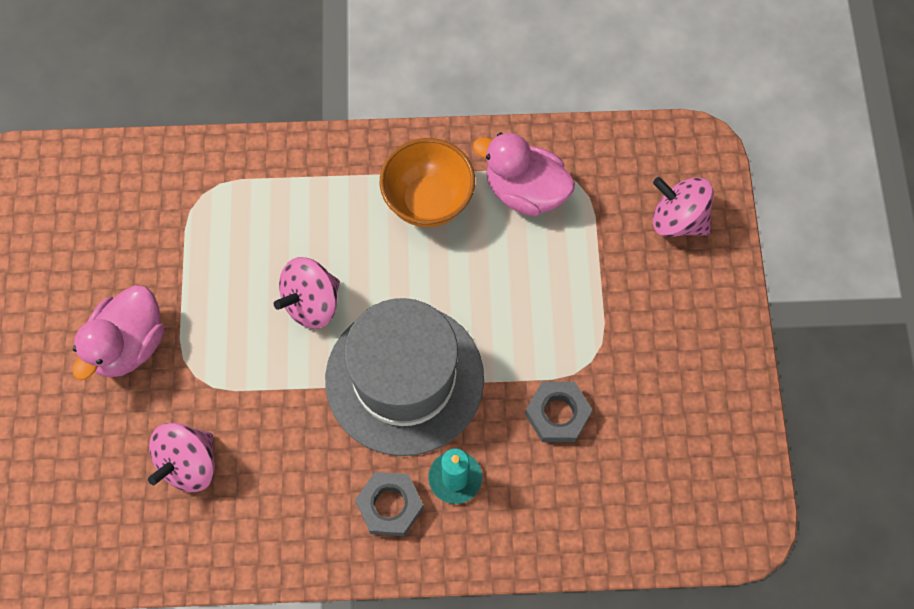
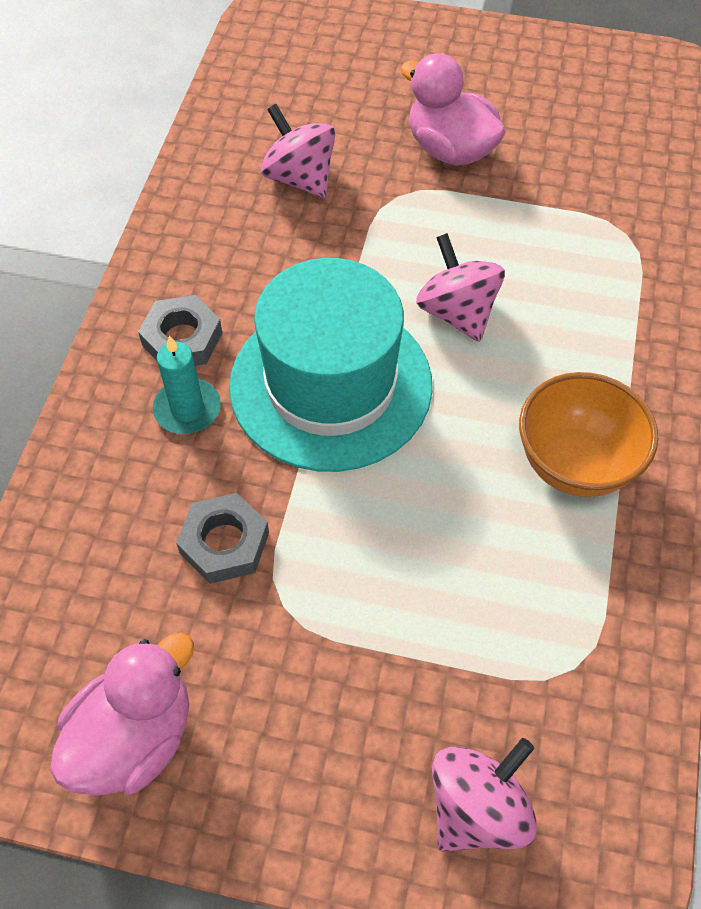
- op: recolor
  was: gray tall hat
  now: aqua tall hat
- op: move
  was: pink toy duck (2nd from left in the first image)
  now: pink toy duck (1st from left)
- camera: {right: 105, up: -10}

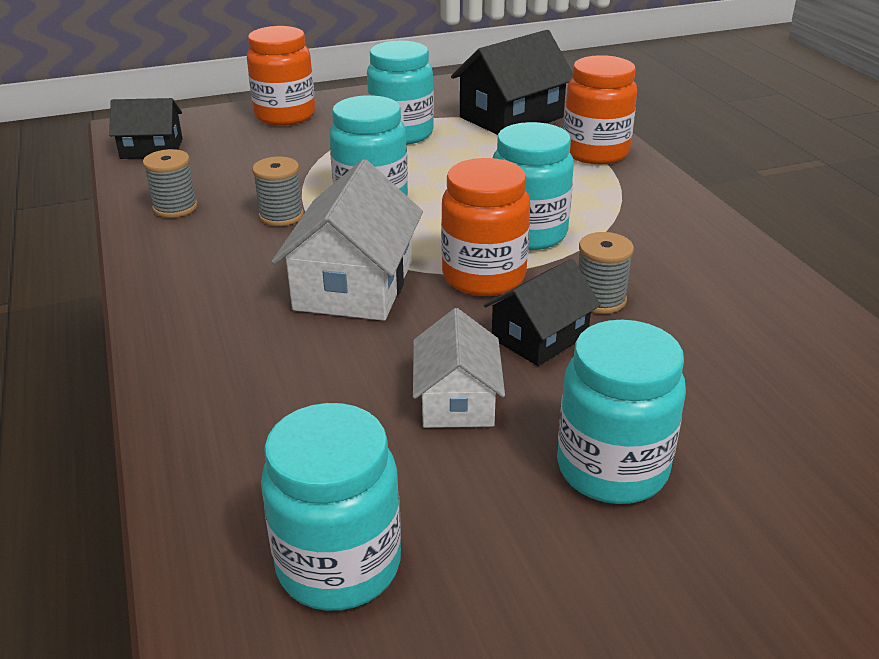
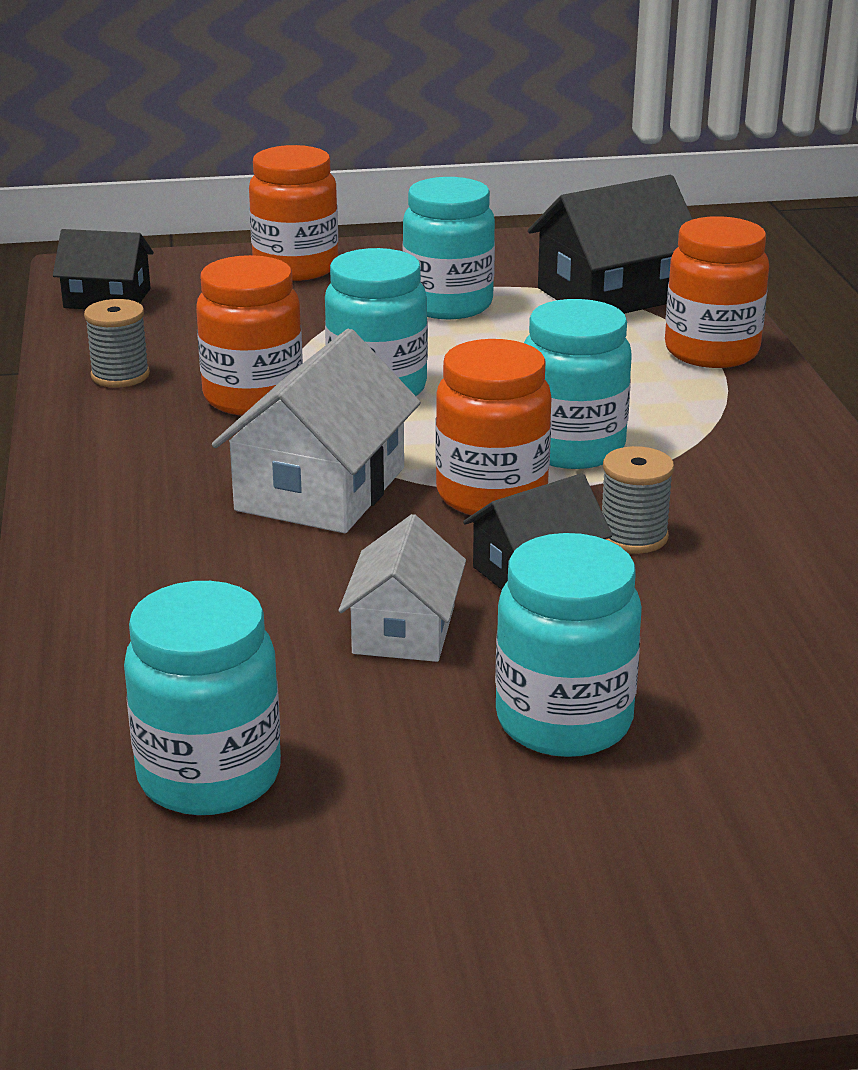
- op: replace
  was: gray spool (2nd from left)
  now: bright orange preserve jar (1st from left)
- camera: {right: 10, up: -5}

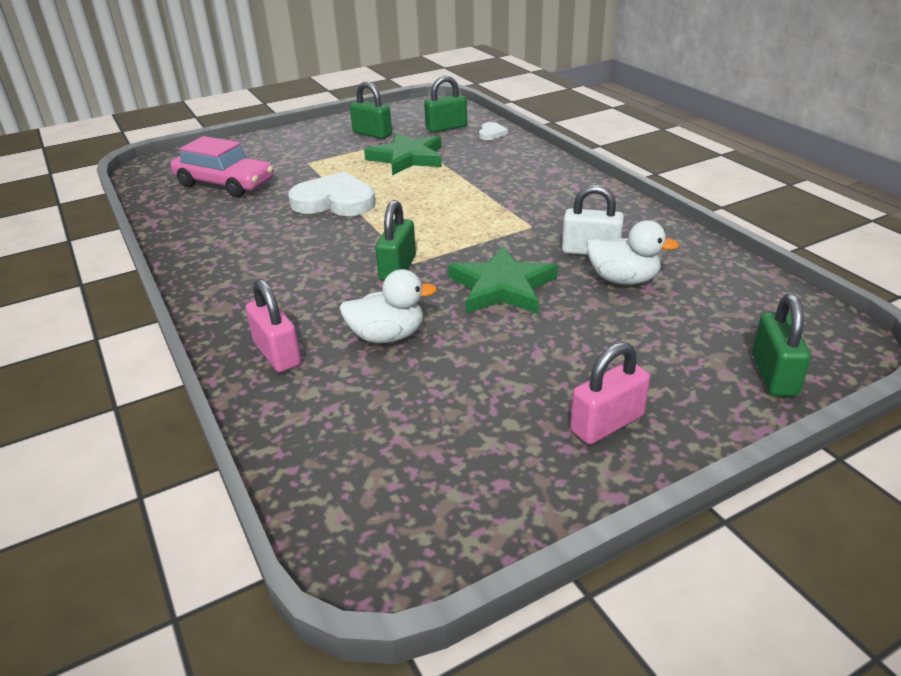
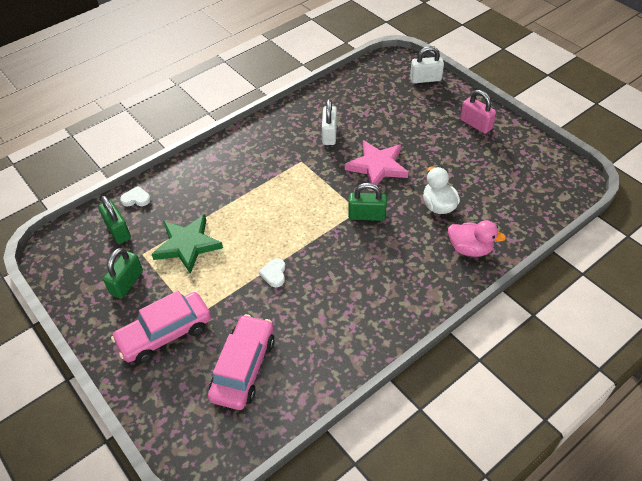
- op: replace
  was: pink lock (1st from left)
  now: pink toy duck
- op: resize
  was: snow-white love heart (1st from left in the first image)
  ratio: 0.47
- op: recolor
  was: green star (2nd from left)
  now: pink star
- op: delete
  was: snow-white toy duck (2nd from left)
- op: recolor
  was: green lock (4th from left)
  now: snow-white lock (2nd from left)
- op: insert
  now: pink toy car (1st from left)
- camera: {right: -100, up: 15}

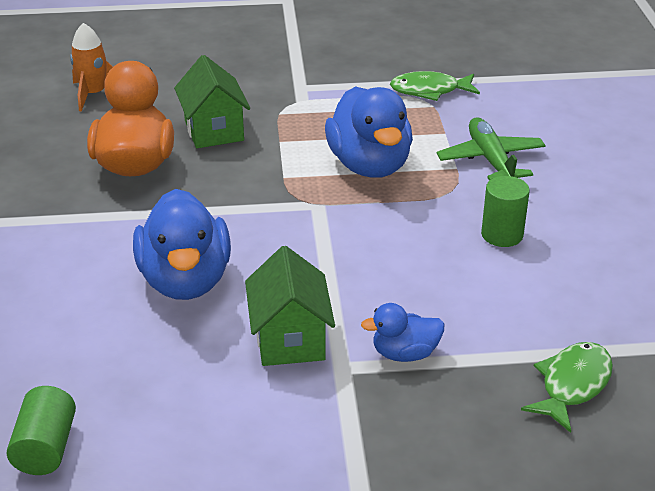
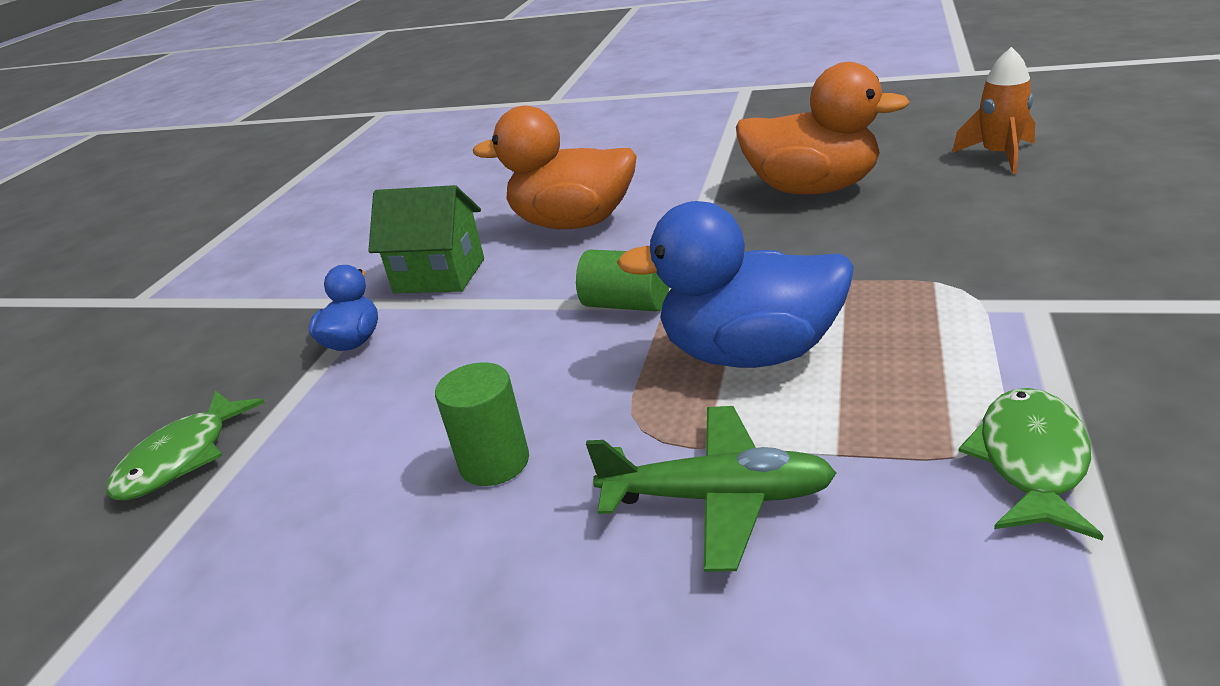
- op: move
  was: green cylinder (1st from left in the first image)
  now: green cylinder (2nd from left)
- op: recolor
  was: blue toy duck (1st from left)
  now: bright orange toy duck (1st from left)
- op: delete
  was: green house (1st from left)
- op: rotate
  was: green fish (2nd from left in the first image)
  clockwise: 60
- camera: {right: 115, up: -5}

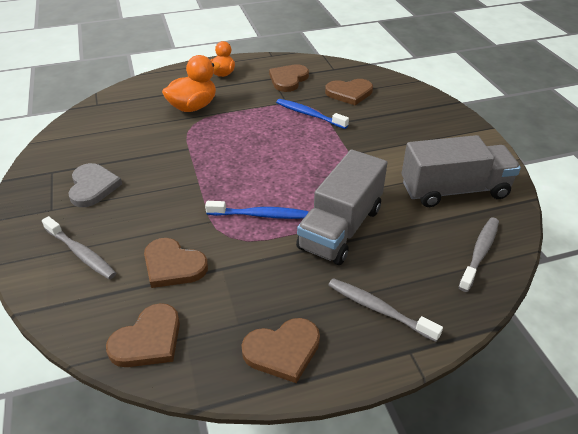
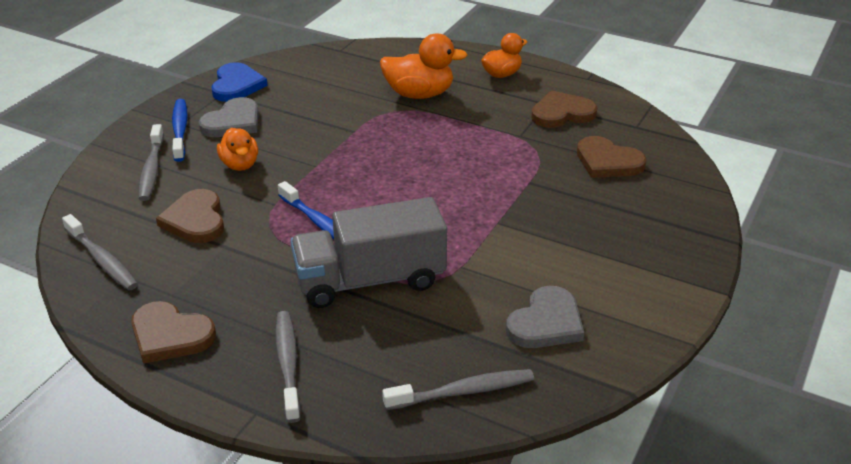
- op: replace
  was: brown love heart (1st from left)
  now: gray dental brush (1st from left)
- op: move
  was: blue dental brush (2nd from left in the first image)
  now: blue dental brush (1st from left)
- op: replace
  was: gray lorry (2nd from left)
  now: gray love heart (2nd from left)
- op: insert
  now: blue love heart
- op: insert
  now: bright orange toy duck (1st from left)
- camera: {right: 45, up: -5}

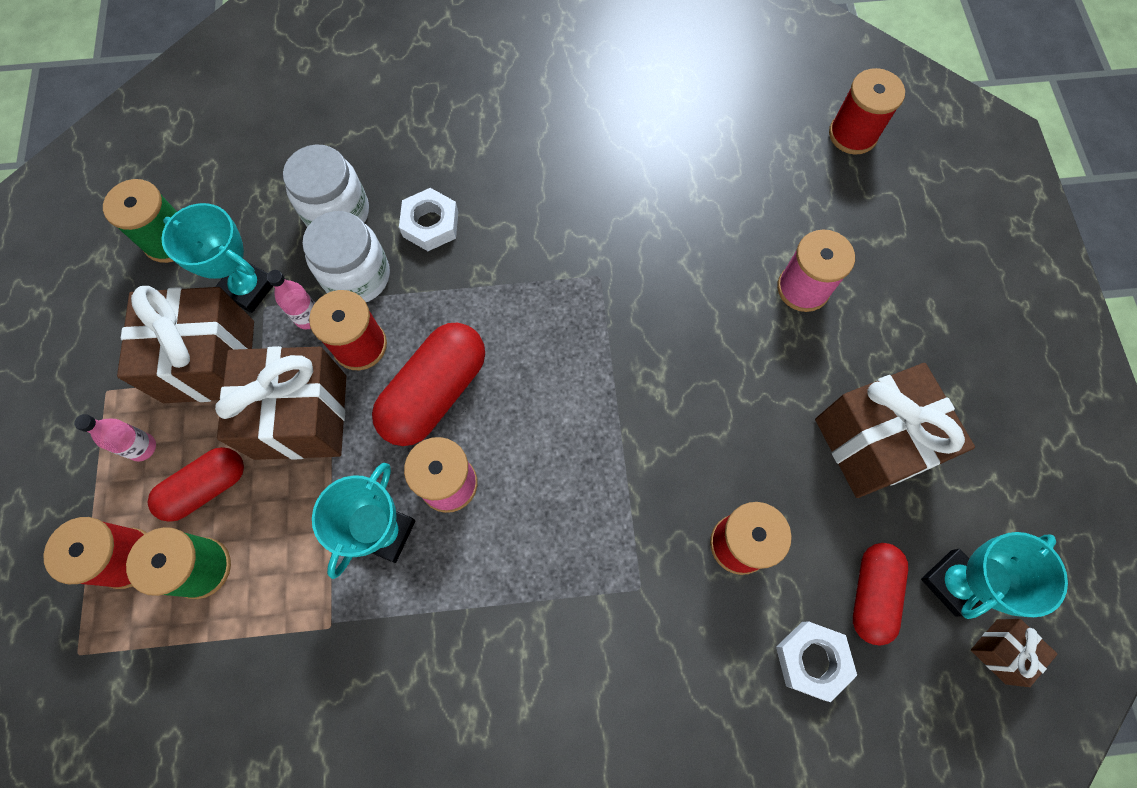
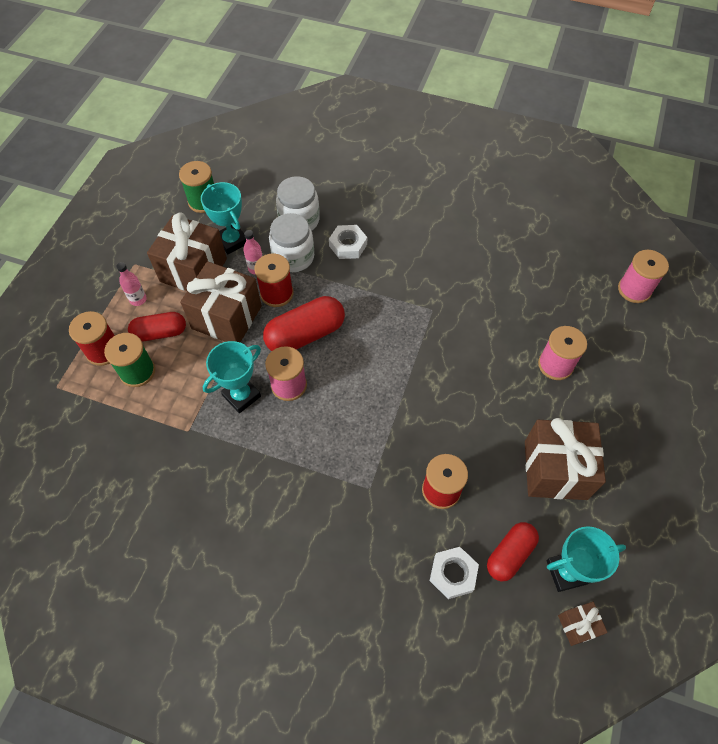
- op: recolor
  was: crimson spool (4th from left)
  now: pink spool (3rd from left)
- camera: {right: 25, up: -10}

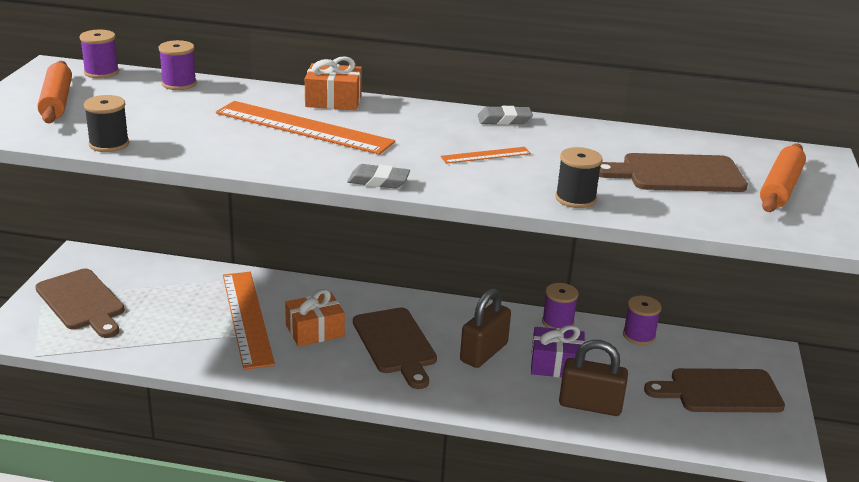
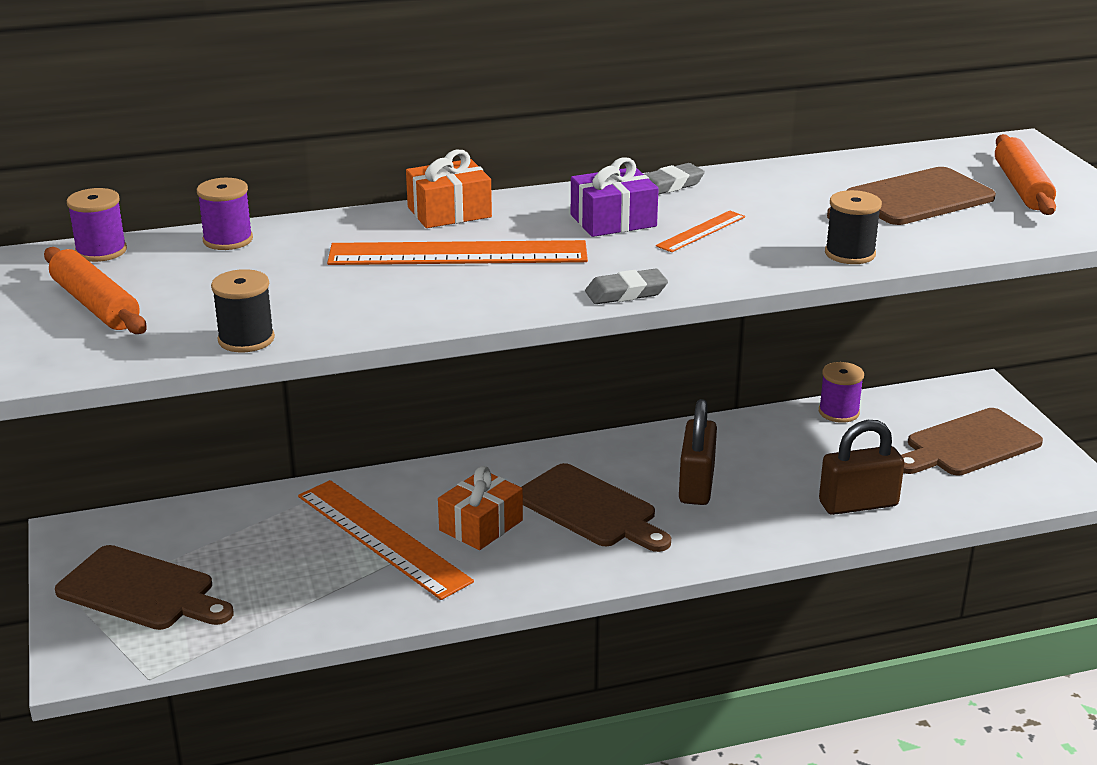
- op: move
  was: purple wrapped gift
- op: delete
  was: purple spool (3rd from left)
- camera: {right: -25, up: 0}

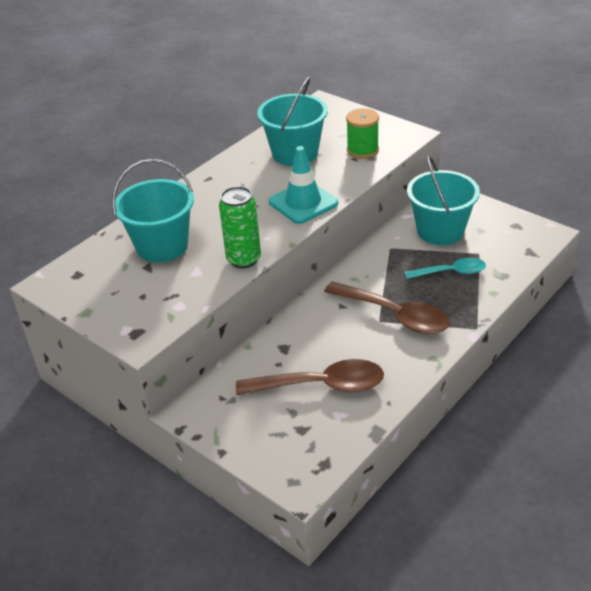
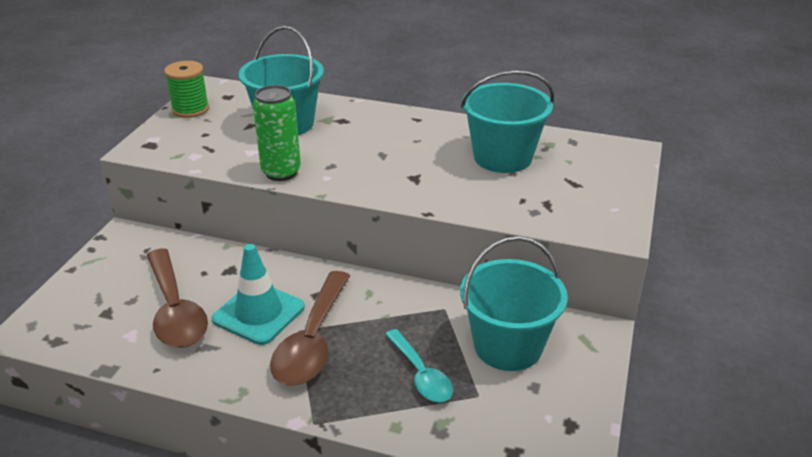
- op: move
  was: aqua traffic cone
- op: move
  was: green spool
- camera: {right: 65, up: -5}

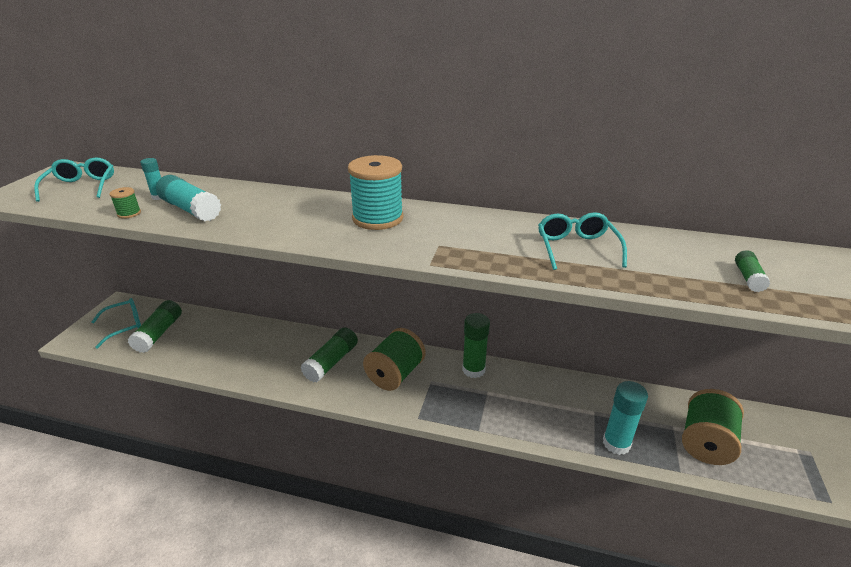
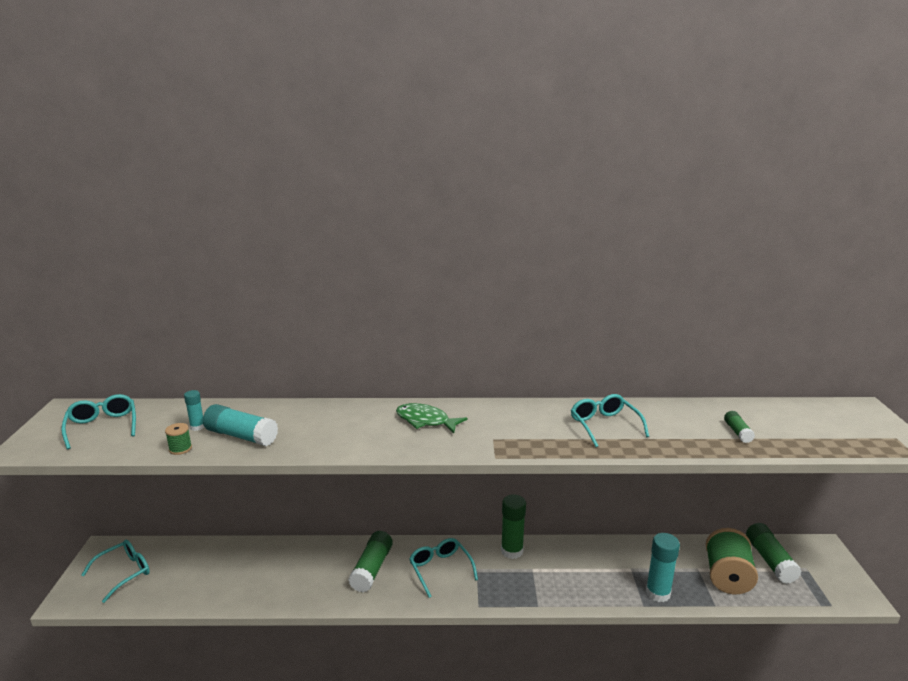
- op: move
  was: green glue (1st from left in the first image)
  now: green glue (4th from left)
- op: replace
  was: aqua spool
  now: green fish
- op: replace
  was: green spool (2nd from left)
  now: aqua glasses (3rd from left)
- camera: {right: -15, up: -10}

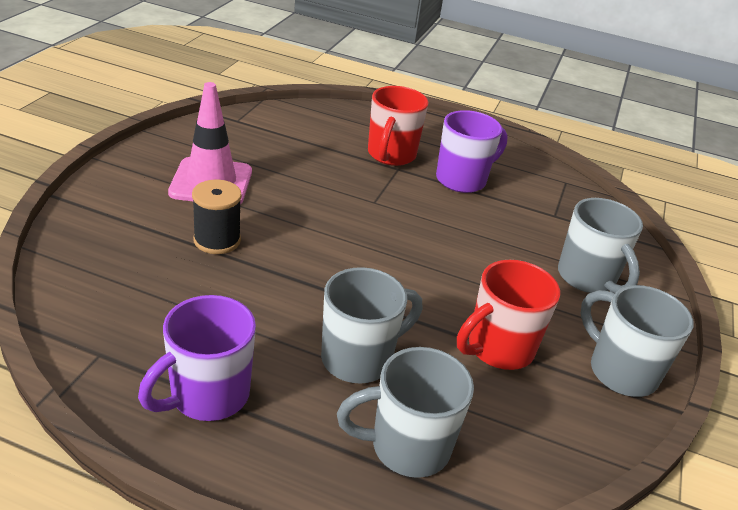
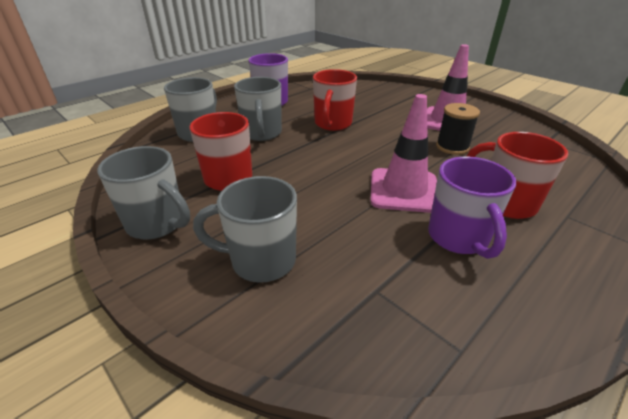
- op: move
  was: black spool
- op: rotate
  was: gray mug (4th from left in the first image)
  clockwise: 45
- op: insert
  now: crimson mug (2nd from left)
- op: insert
  now: pink traffic cone (1st from left)
- camera: {right: 120, up: 0}

